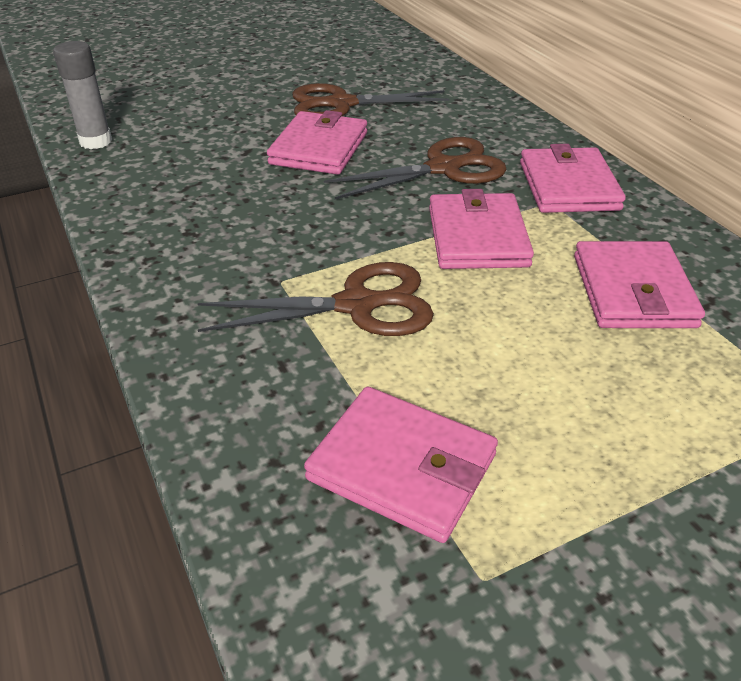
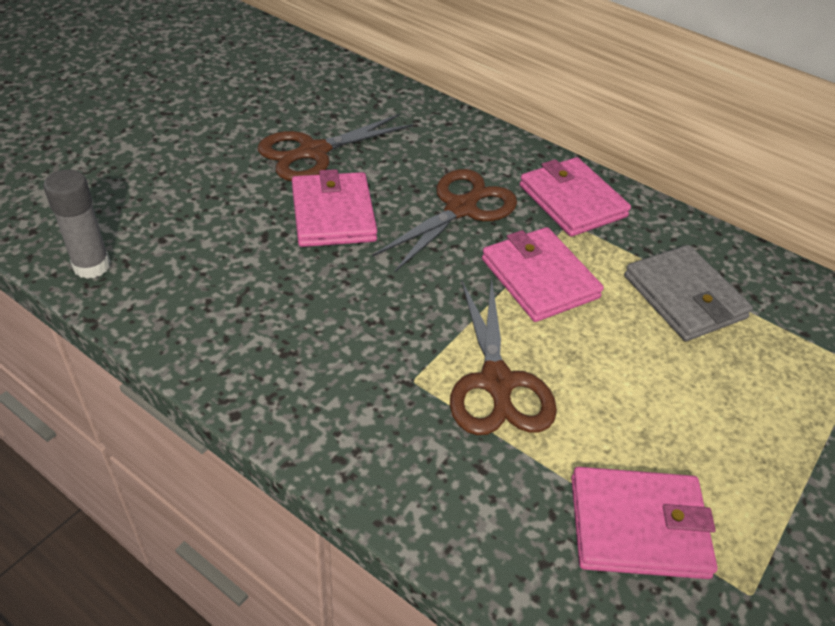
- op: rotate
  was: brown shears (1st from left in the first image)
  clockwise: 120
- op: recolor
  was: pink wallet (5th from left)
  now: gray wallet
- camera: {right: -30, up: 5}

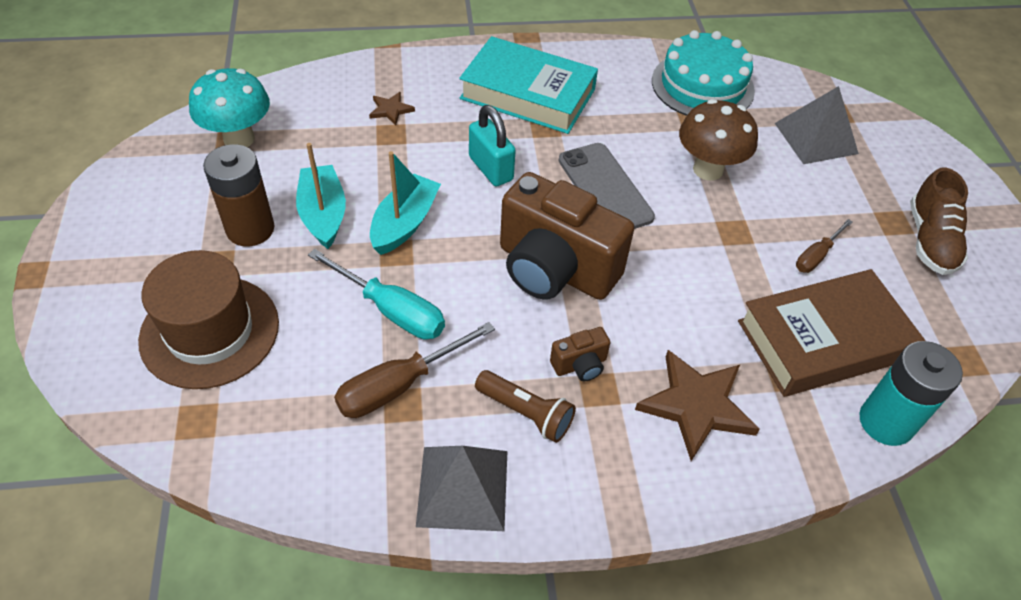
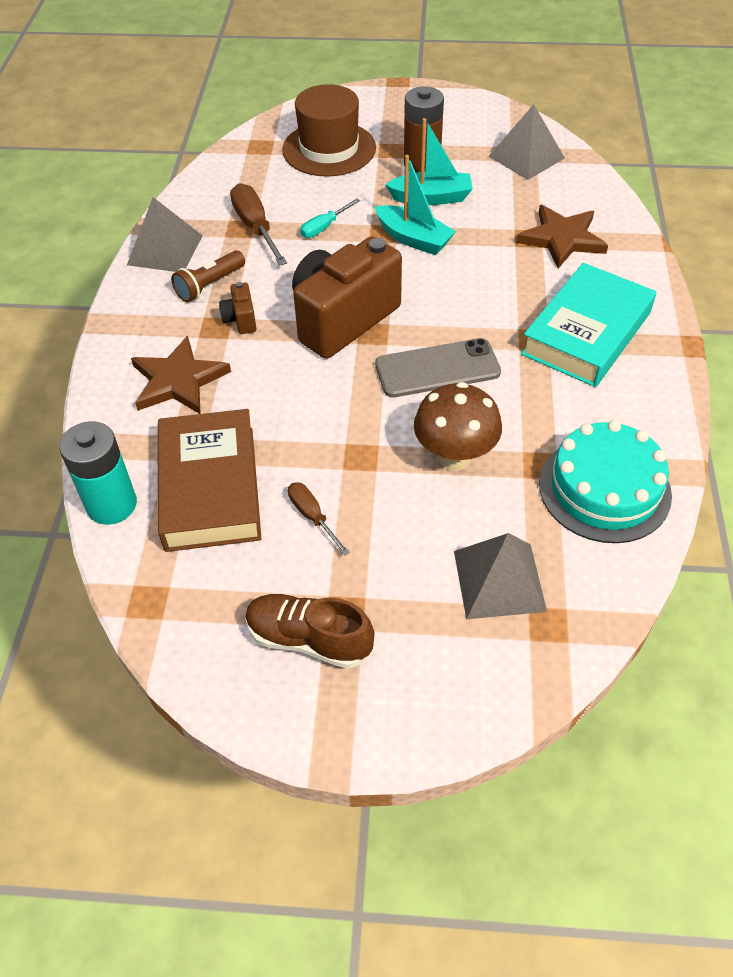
- op: replace
  was: aqua toadstool
  now: gray pyramid (3rd from left)
- op: resize
  was: aqua screwdriver
  ratio: 0.6
- op: resize
  was: brown star (1st from left in the first image)
  ratio: 2.02
- op: delete
  was: aqua lock
- camera: {right: 105, up: 0}

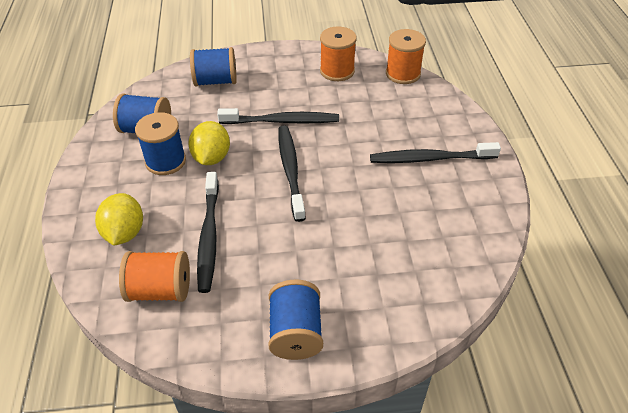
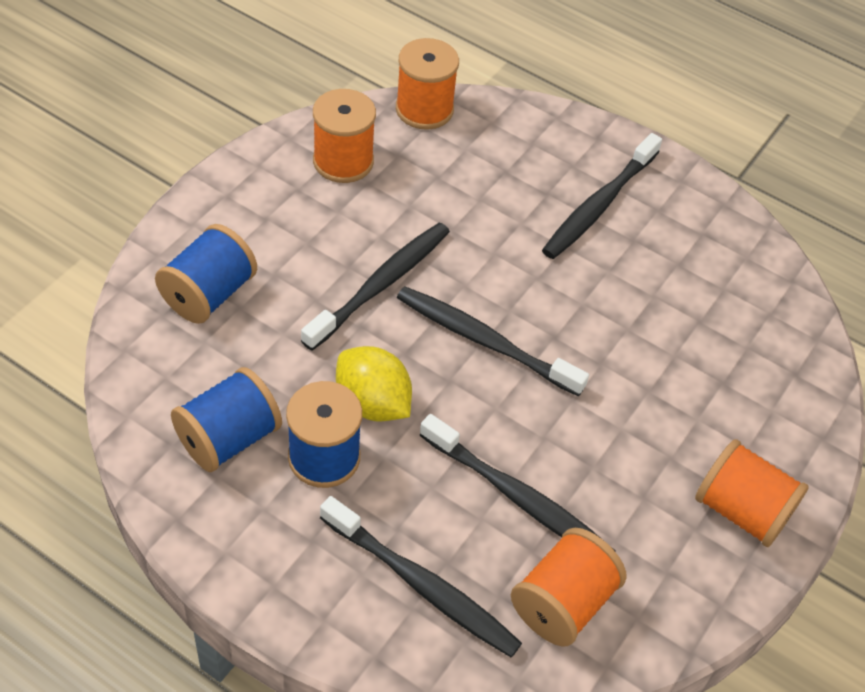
- op: replace
  was: yellow toy lemon (1st from left)
  now: black dental brush (2nd from left)
- op: recolor
  was: blue spool (4th from left)
  now: bright orange spool (4th from left)
- camera: {right: -55, up: 5}

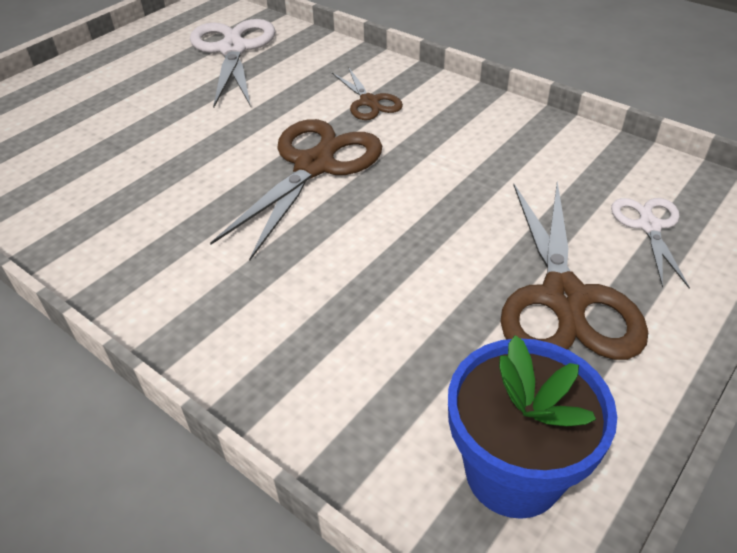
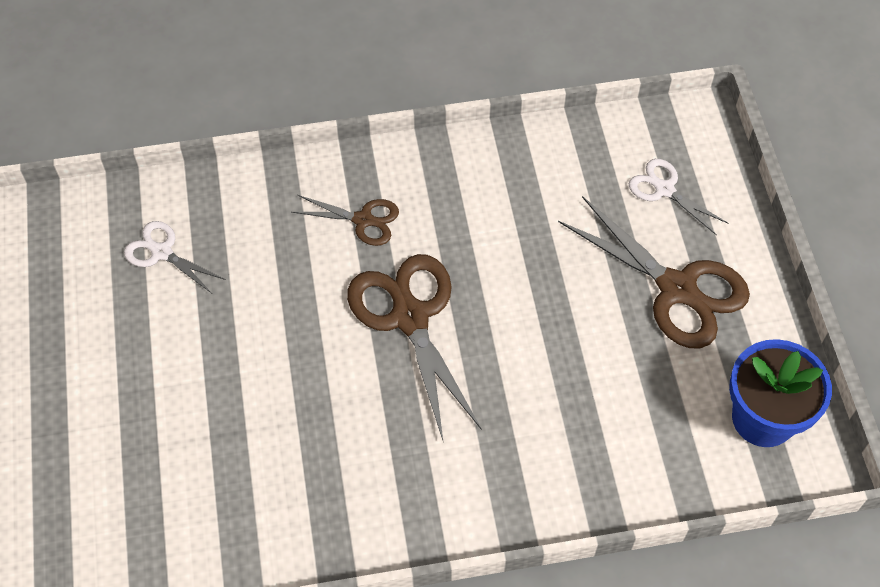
- op: resize
  was: snow-white shears (1st from left)
  ratio: 0.54
- camera: {right: -50, up: 15}

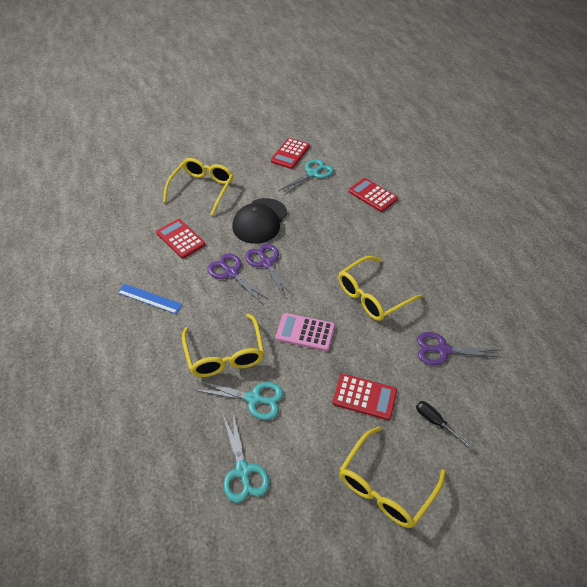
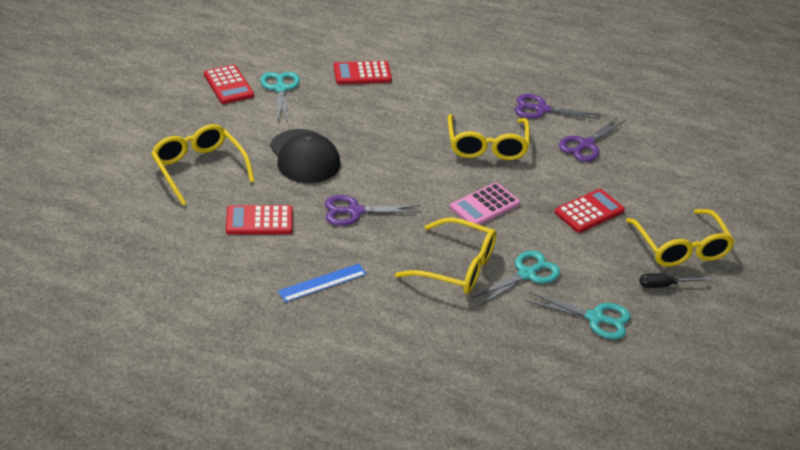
- op: move
  was: purple shears (2nd from left)
- op: move
  was: black screwdriver
- camera: {right: -55, up: -10}

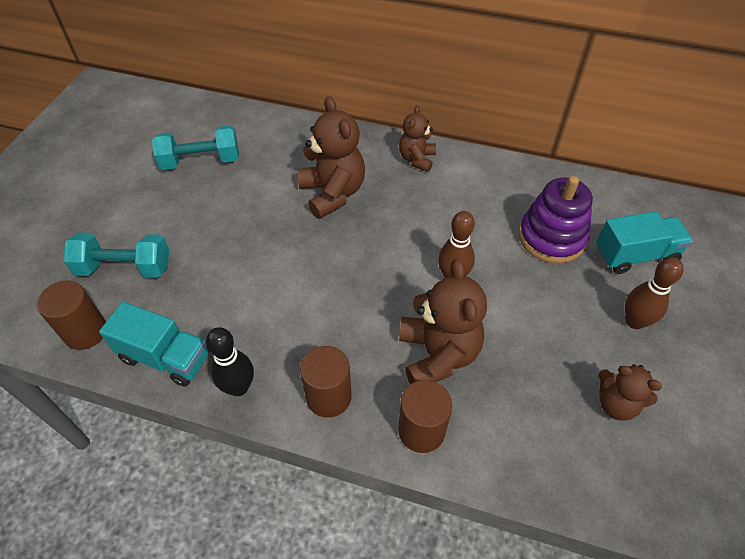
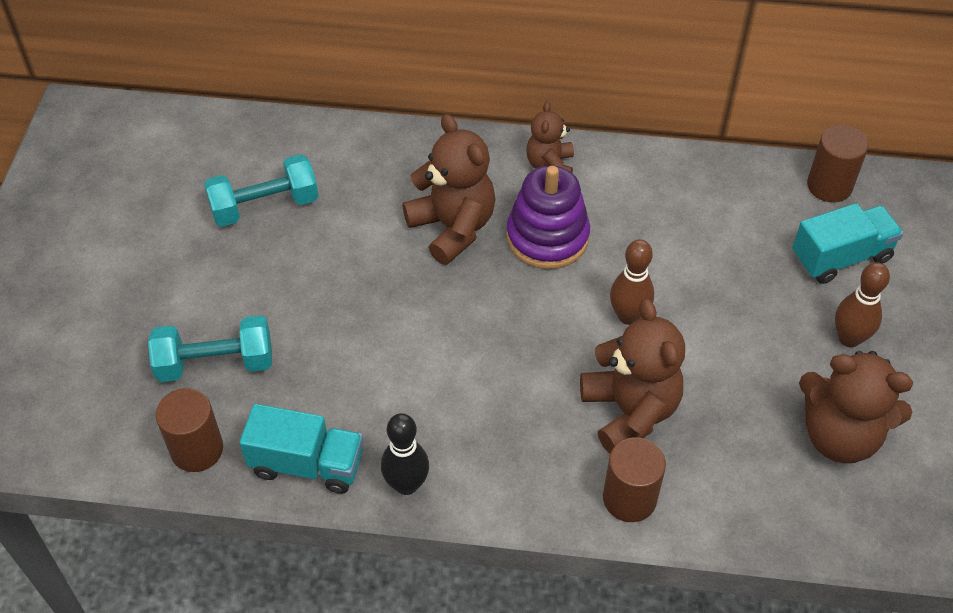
- op: move
  was: brown cylinder (2nd from left in the first image)
  now: brown cylinder (3rd from left)
- op: move
  was: purple ring stacker
- op: resize
  was: brown teddy (4th from left)
  ratio: 1.68
- camera: {right: -10, up: 0}

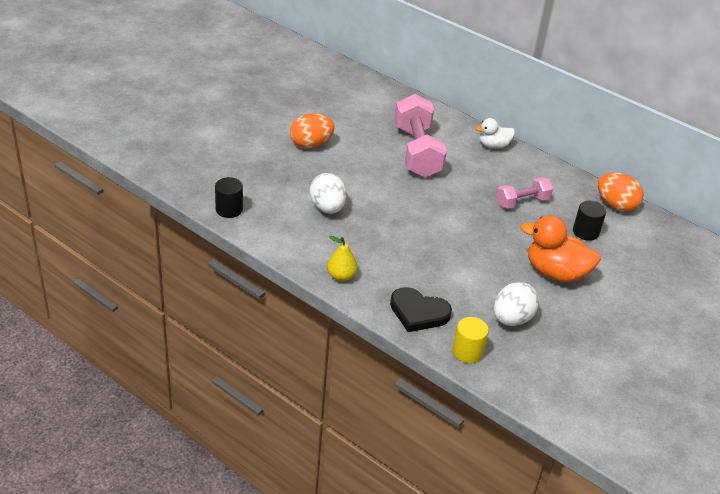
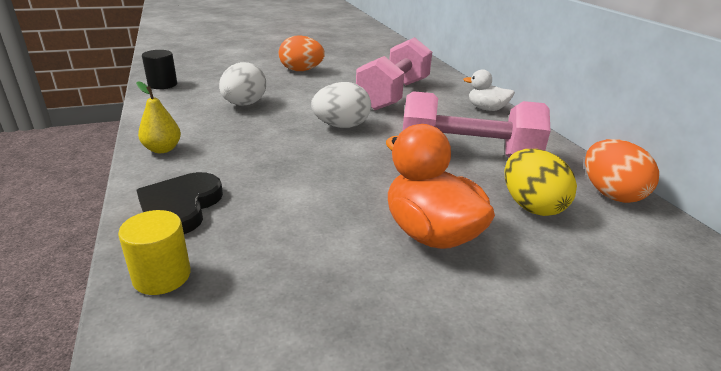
- op: rotate
  was: black love heart
  clockwise: 45
- op: move
  was: snow-white egg shape (2nd from left)
- op: resize
  was: pink free weight (2nd from left)
  ratio: 1.82
- op: replace
  was: black cylinder (2nd from left)
  now: yellow egg shape
- camera: {right: 35, up: -10}

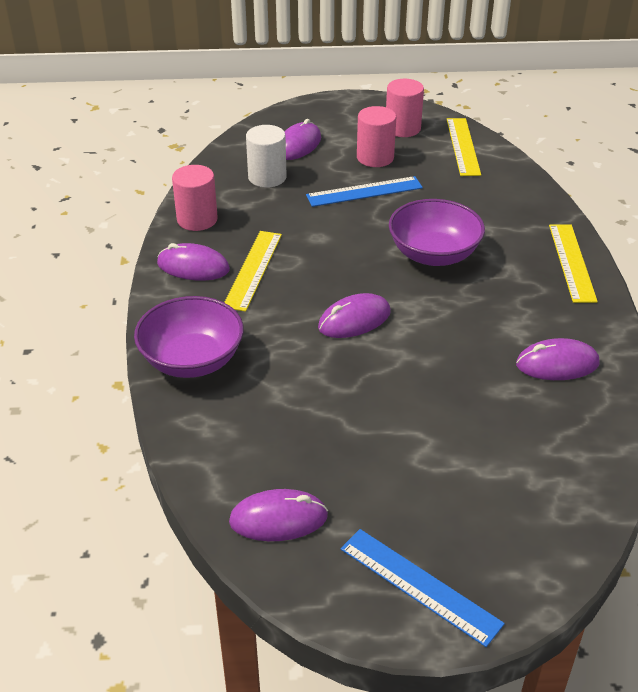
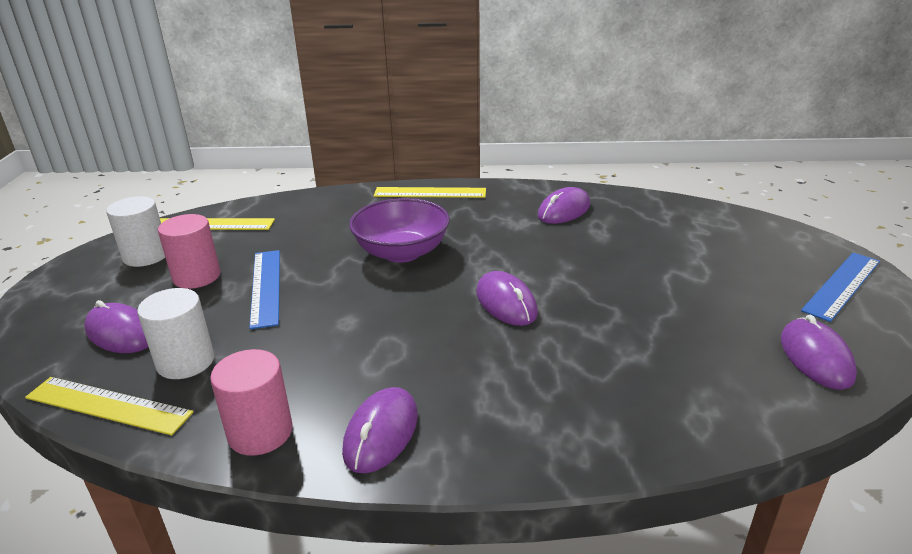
- op: delete
  was: purple bowl (1st from left)
- op: move
  was: yellow ruler (1st from left)
- op: recolor
  was: pink cylinder (3rd from left)
  now: snow-white cylinder (1st from left)
- op: rotate
  was: purple PC mouse (5th from left in the first image)
  clockwise: 45
- camera: {right: -85, up: -10}

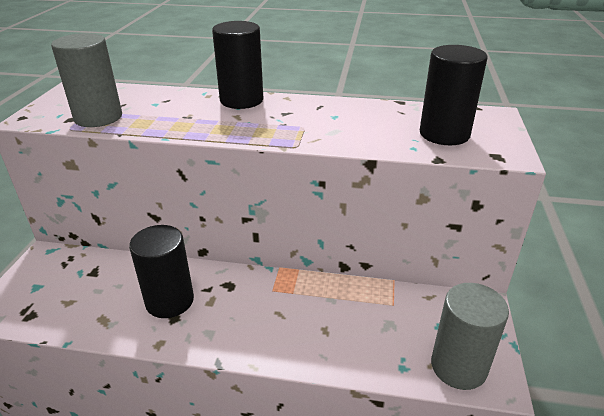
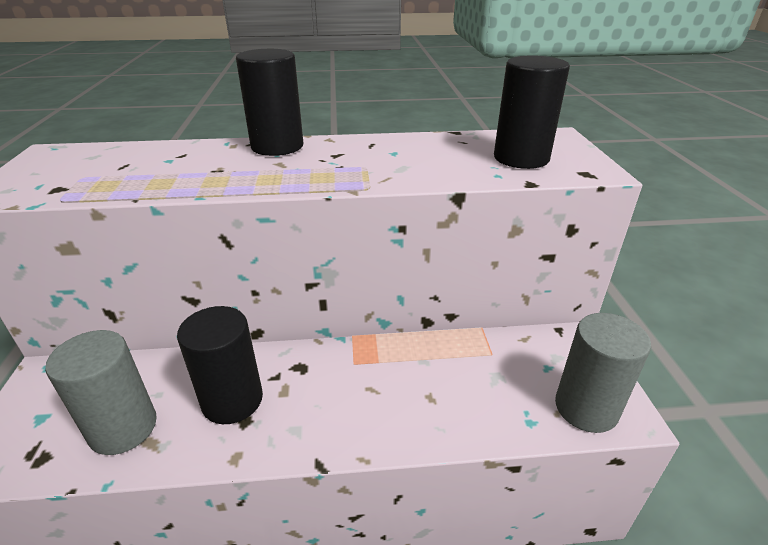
- op: move
  was: gray cylinder (1st from left)
- camera: {right: -15, up: 0}

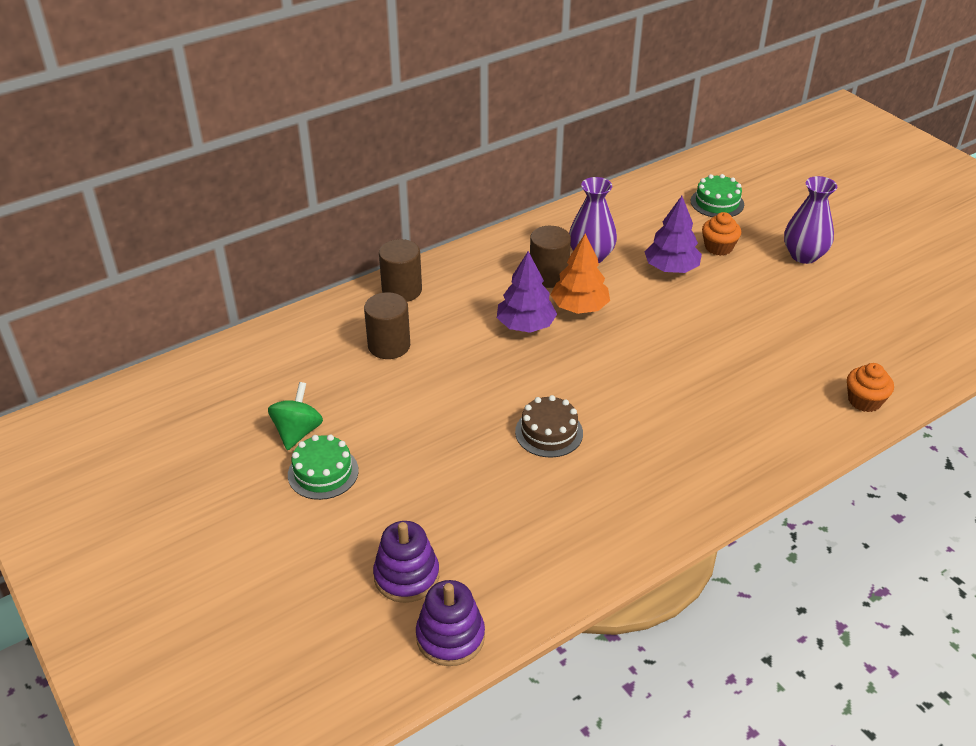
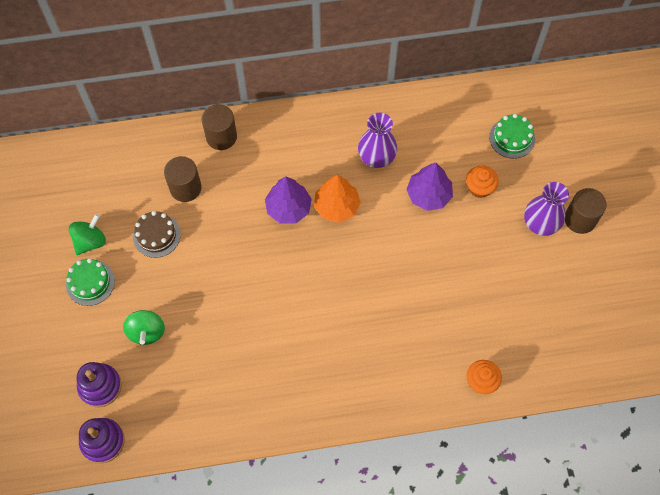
- op: move
  was: brown gateau
- op: move
  was: brown cylinder (3rd from left)
- op: insert
  now: green spinning top (2nd from left)
- camera: {right: 25, up: 25}

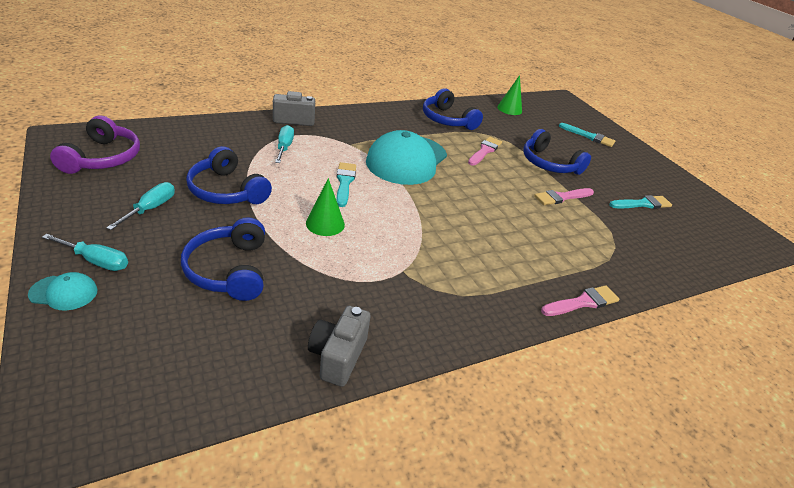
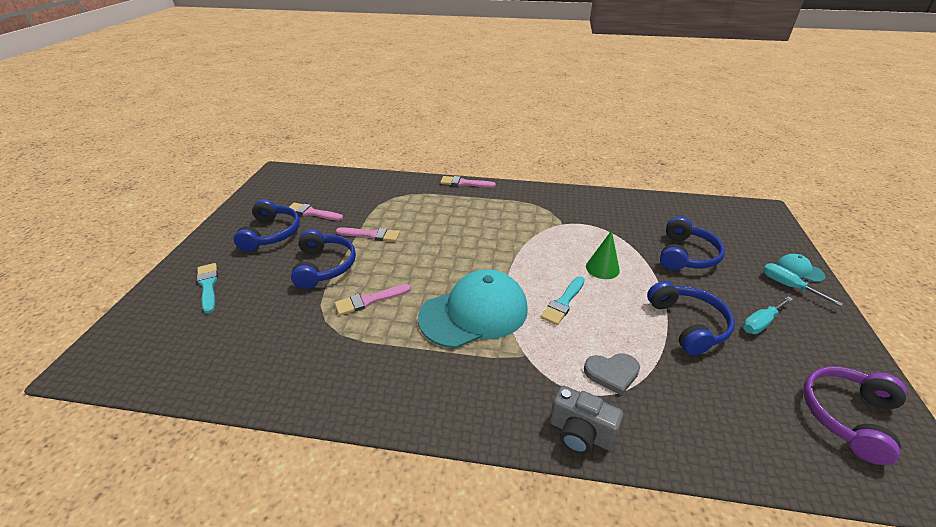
- op: replace
  was: aqua screwdriver (3rd from left)
  now: gray love heart
- op: delete
  was: gray photo camera (2nd from left)
- op: move
  was: blue headset (3rd from left in the first image)
  now: blue headset (1st from left)
- op: delete
  was: green cone shape (2nd from left)
- op: recolor
  was: aqua brush (3rd from left)
  now: pink brush (1st from left)
- camera: {right: -140, up: 0}

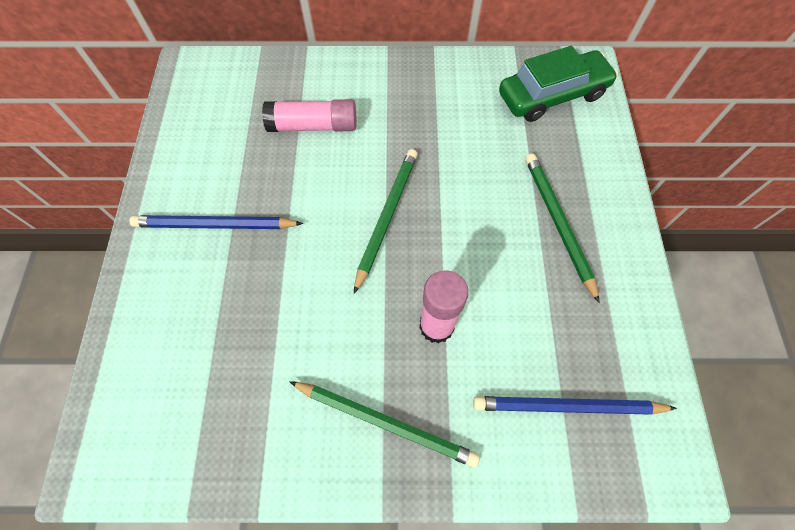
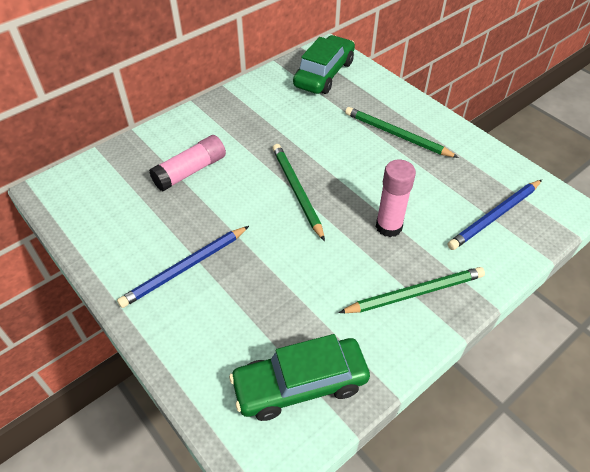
- op: insert
  now: green toy car (1st from left)
- camera: {right: -40, up: -15}

